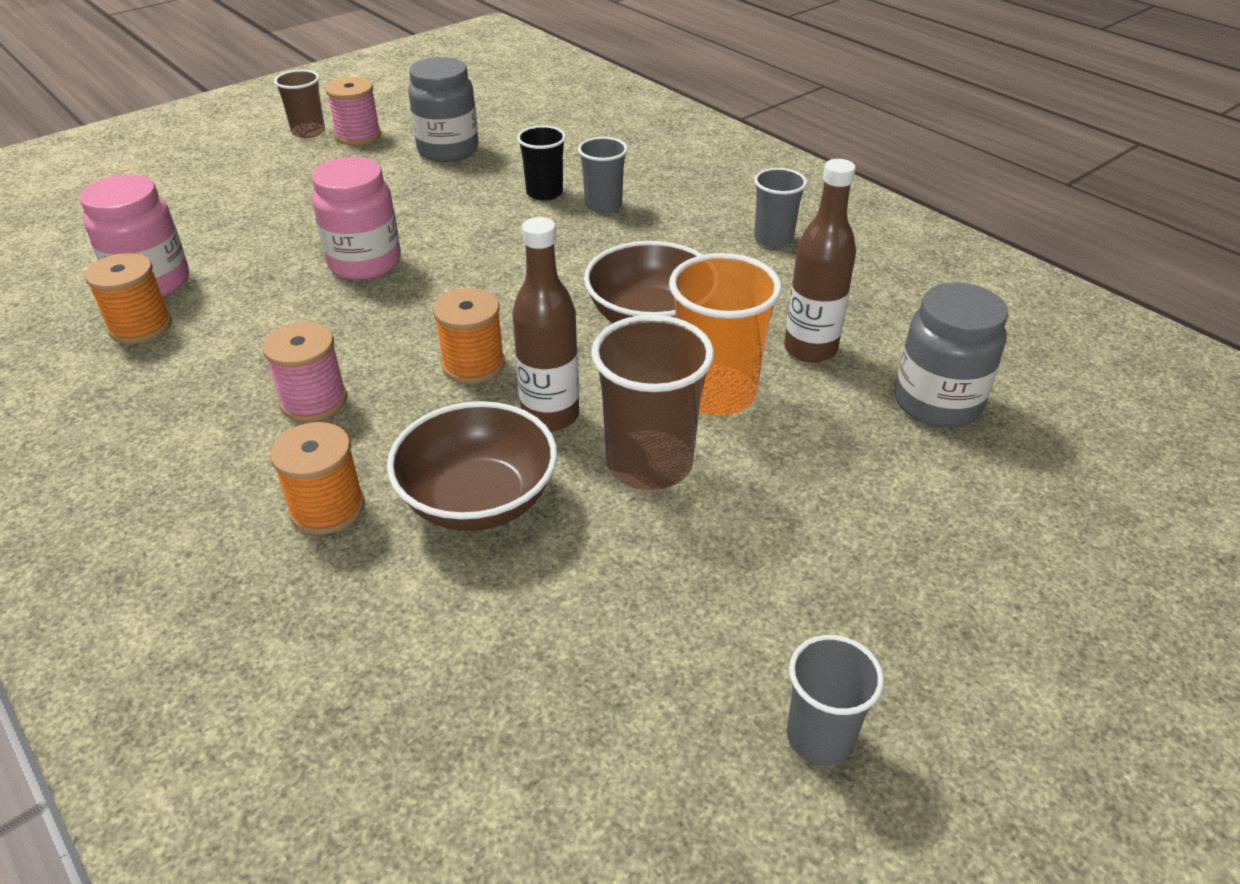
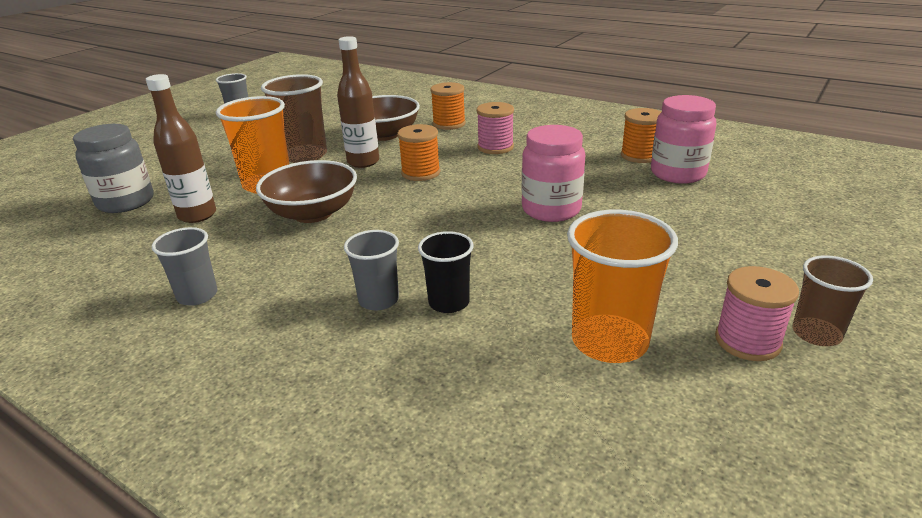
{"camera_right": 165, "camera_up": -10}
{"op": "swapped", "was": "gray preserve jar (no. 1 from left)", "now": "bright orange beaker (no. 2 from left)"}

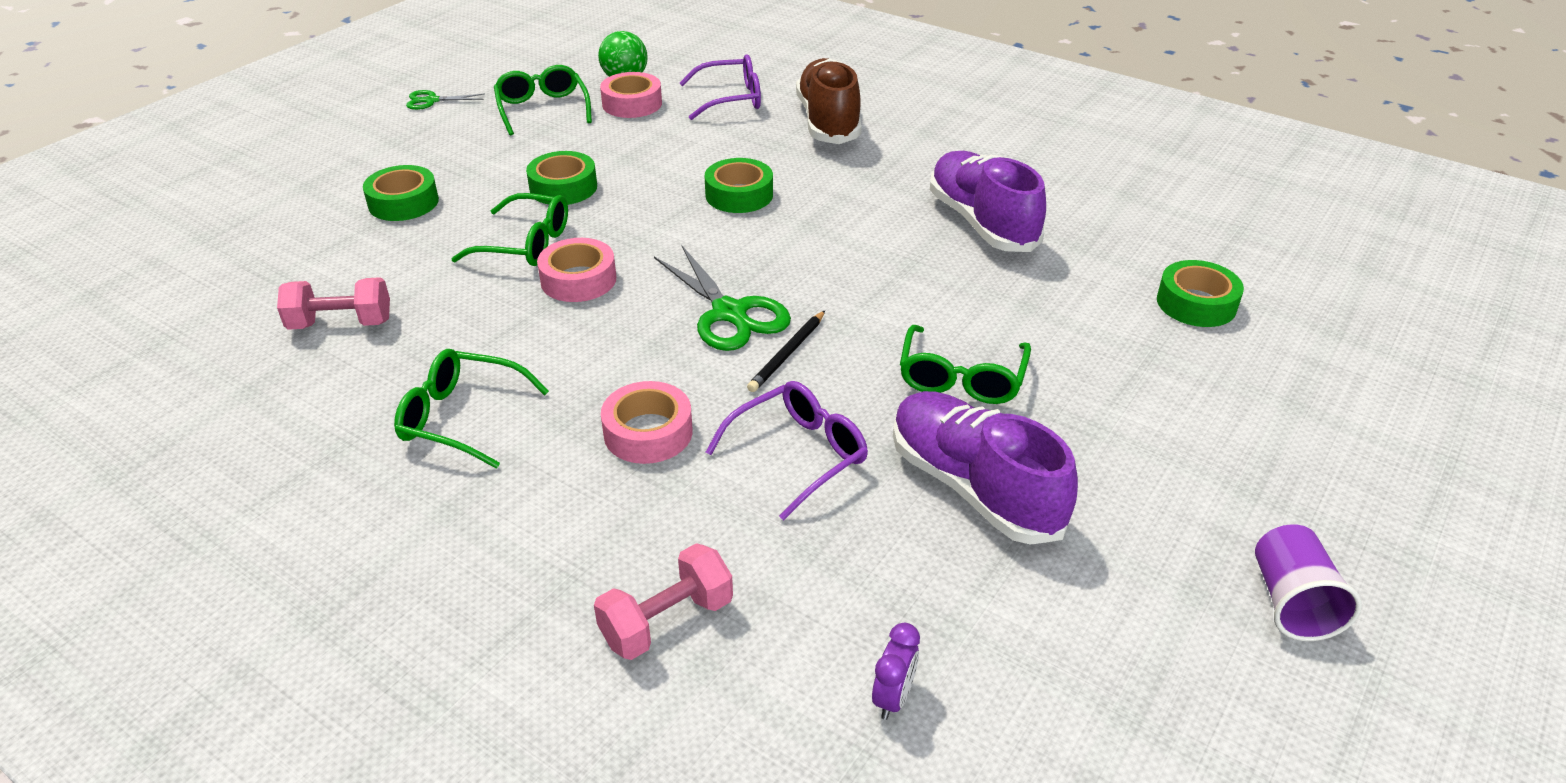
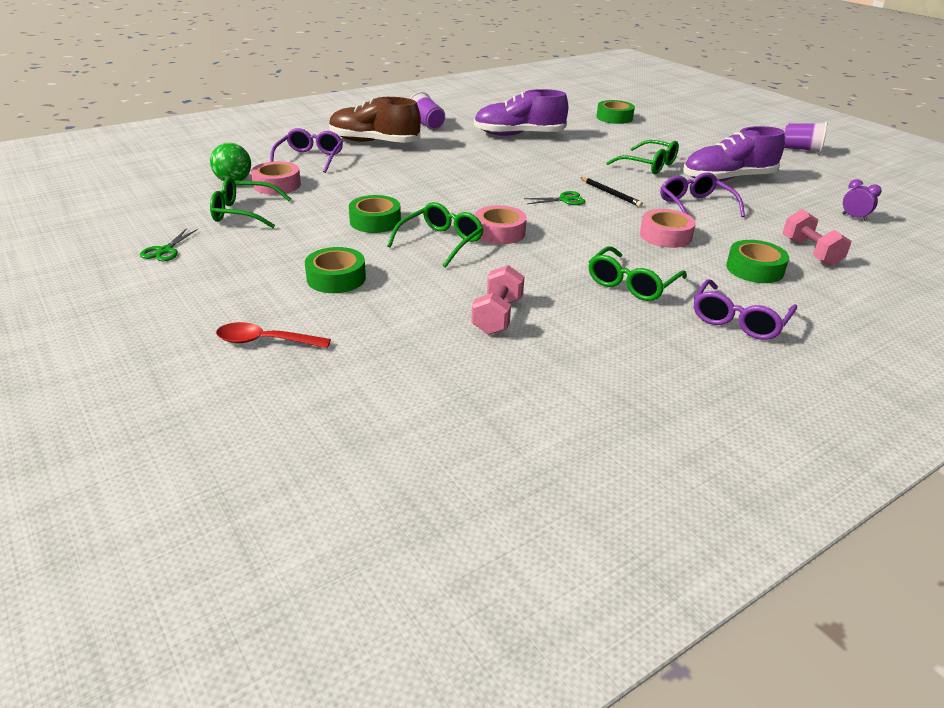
{"camera_right": -70, "camera_up": -5}
{"op": "new", "now": "crimson tablespoon"}
{"op": "new", "now": "violet beaker (no. 1 from left)"}
{"op": "scaled", "was": "emerald pair of scissors (no. 2 from left)", "ratio": 0.54}
{"op": "new", "now": "violet glasses (no. 3 from left)"}
{"op": "shifted", "was": "emerald tape (no. 3 from left in the first image)", "now": "emerald tape (no. 4 from left)"}

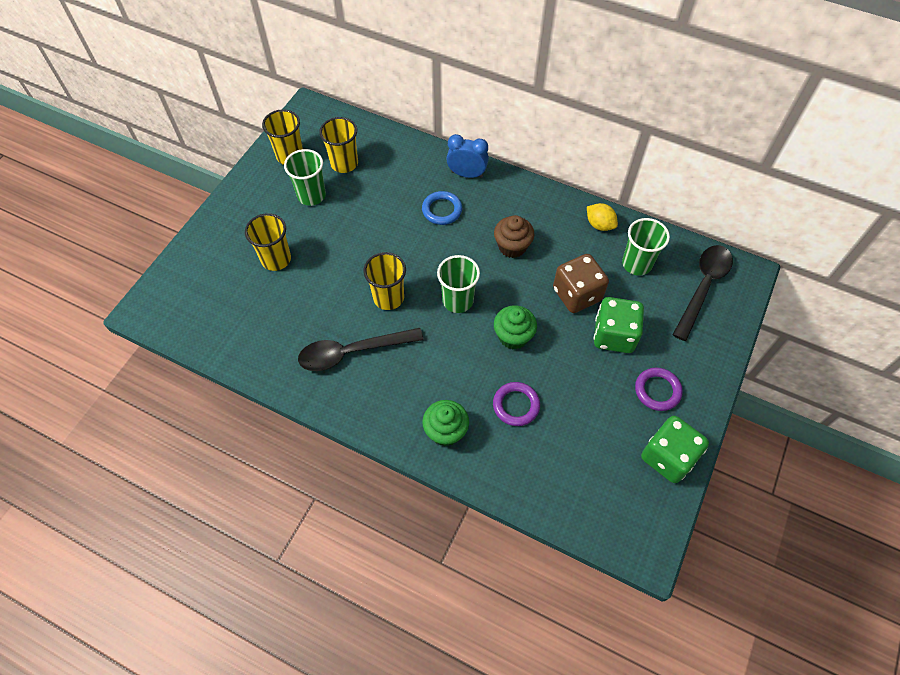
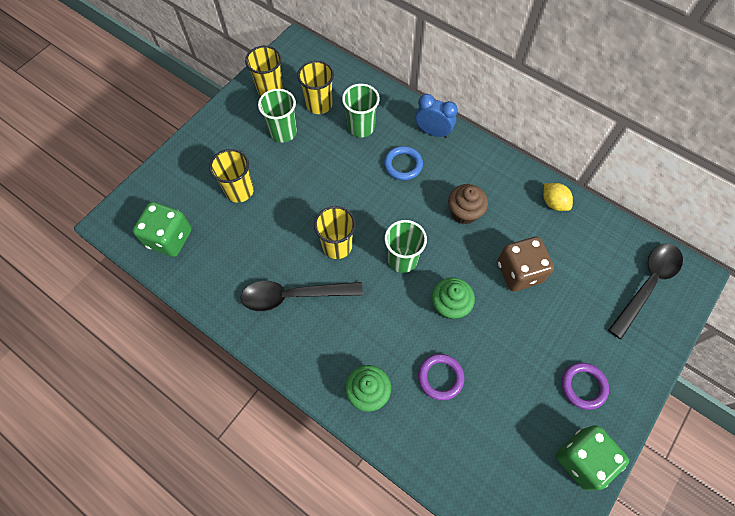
{"camera_right": 10, "camera_up": 5}
{"op": "shifted", "was": "emerald die (no. 1 from left)"}
{"op": "shifted", "was": "emerald beaker (no. 3 from left in the first image)", "now": "emerald beaker (no. 2 from left)"}

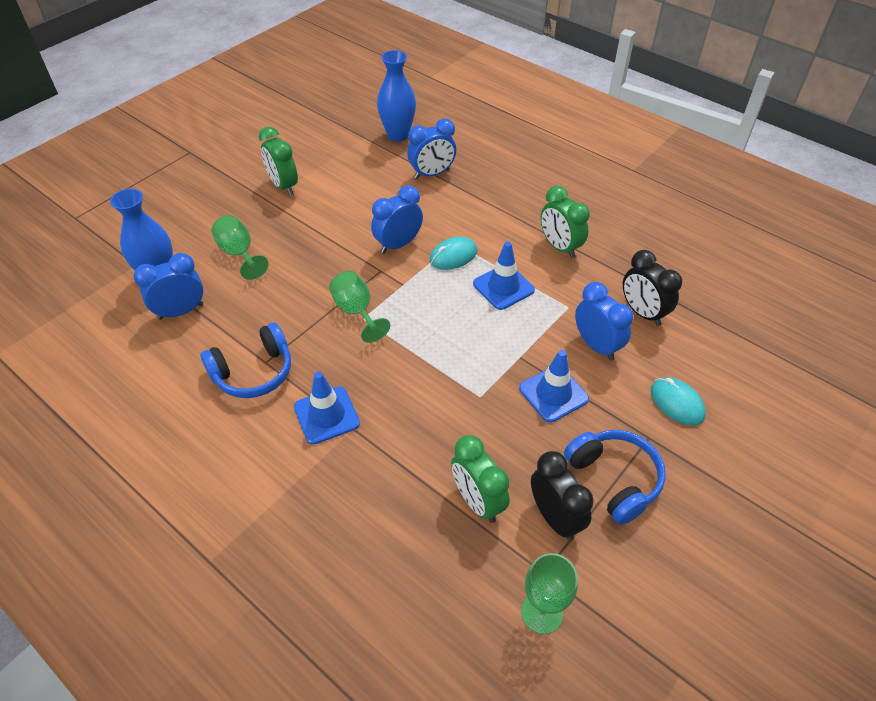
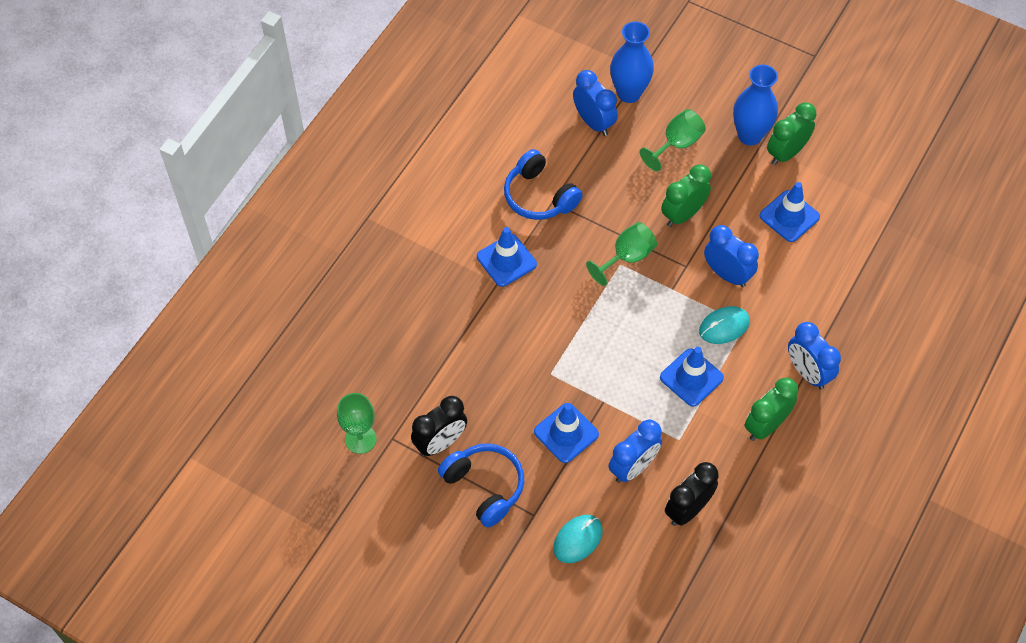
{"camera_right": 80, "camera_up": 10}
{"op": "rotated", "was": "blue over-ear headphones (no. 2 from left in the first image)", "clockwise": -90}
{"op": "shifted", "was": "emerald bedside clock (no. 2 from left in the first image)", "now": "emerald bedside clock (no. 1 from left)"}
{"op": "rotated", "was": "aqua mouse (no. 1 from left in the first image)", "clockwise": -75}
{"op": "shifted", "was": "blue vase (no. 2 from left)"}
{"op": "new", "now": "blue traffic cone (no. 4 from left)"}
{"op": "shifted", "was": "blue bedside clock (no. 3 from left in the first image)", "now": "blue bedside clock (no. 4 from left)"}

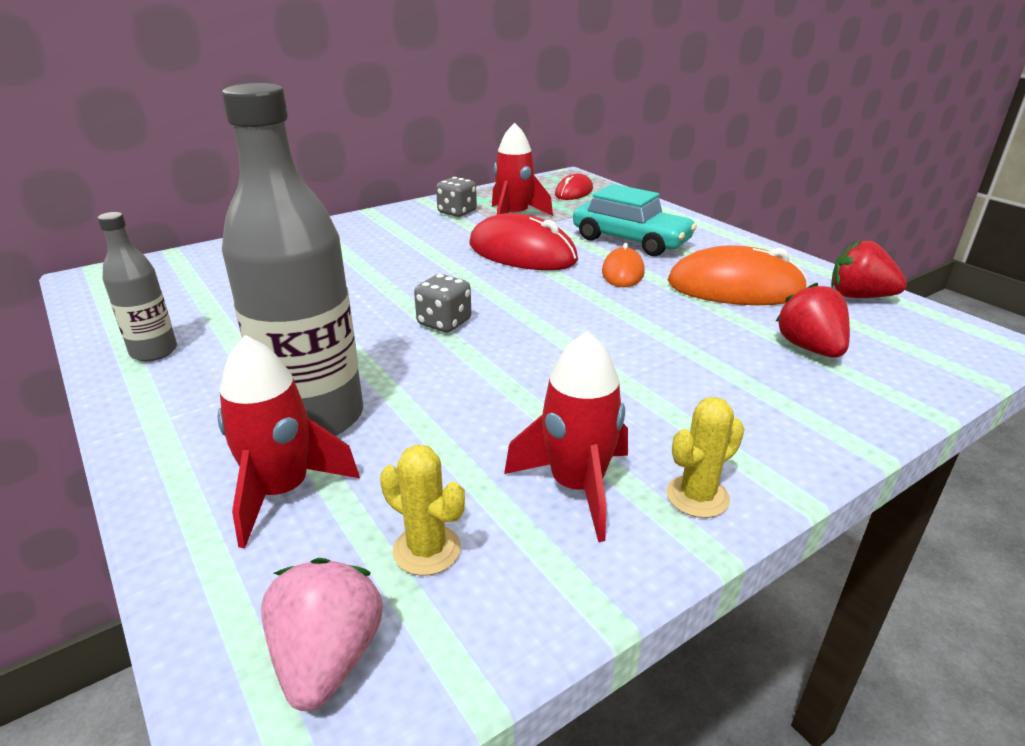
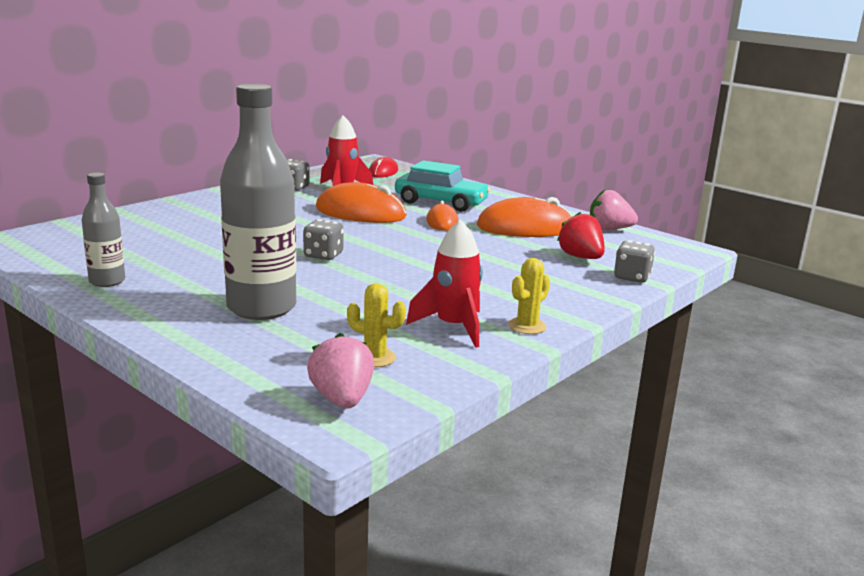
{"camera_right": -15, "camera_up": -10}
{"op": "repainted", "was": "crimson mouse (no. 1 from left)", "now": "bright orange mouse (no. 1 from left)"}
{"op": "repainted", "was": "crimson strawberry (no. 2 from left)", "now": "pink strawberry (no. 2 from left)"}
{"op": "new", "now": "gray die (no. 3 from left)"}
{"op": "gone", "was": "crimson toy rocket (no. 1 from left)"}

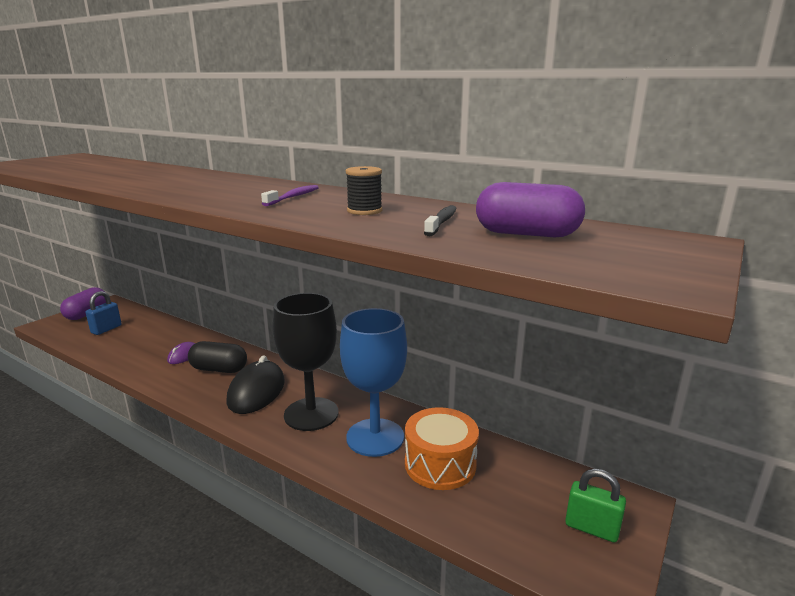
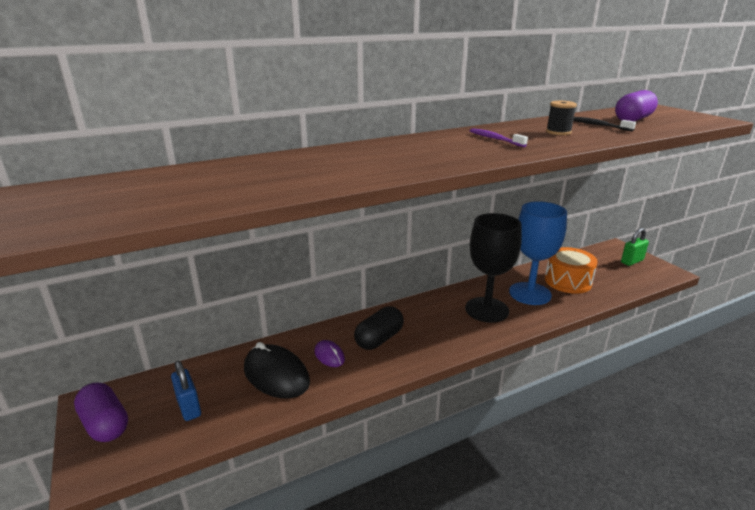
{"camera_right": -60, "camera_up": 5}
{"op": "shifted", "was": "ebony mouse"}

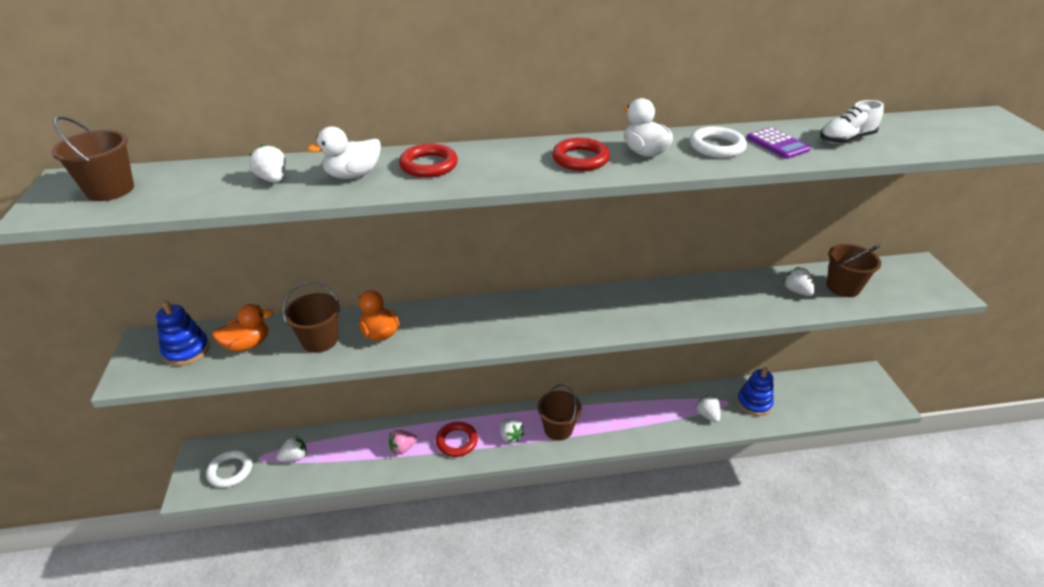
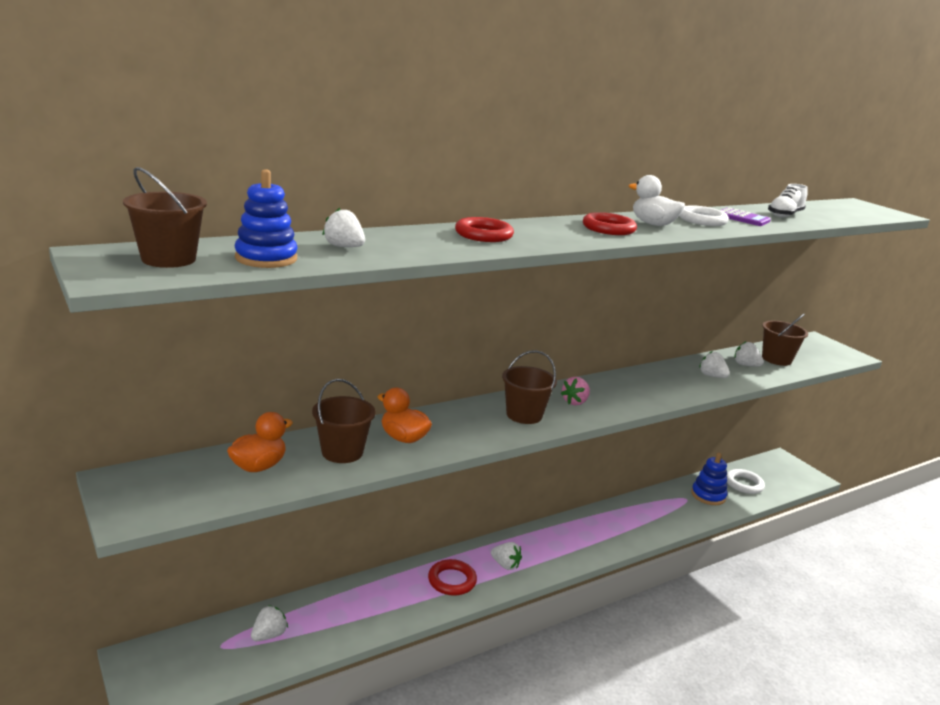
{"camera_right": -25, "camera_up": -15}
{"op": "shifted", "was": "blue stacking rings (no. 1 from left)"}
{"op": "shifted", "was": "russet sand bucket (no. 3 from left)"}
{"op": "shifted", "was": "pink strawberry"}
{"op": "shifted", "was": "pure white strawberry (no. 4 from left)"}
{"op": "shifted", "was": "pure white ring (no. 1 from left in the first image)", "now": "pure white ring (no. 2 from left)"}
{"op": "gone", "was": "pure white duck (no. 1 from left)"}

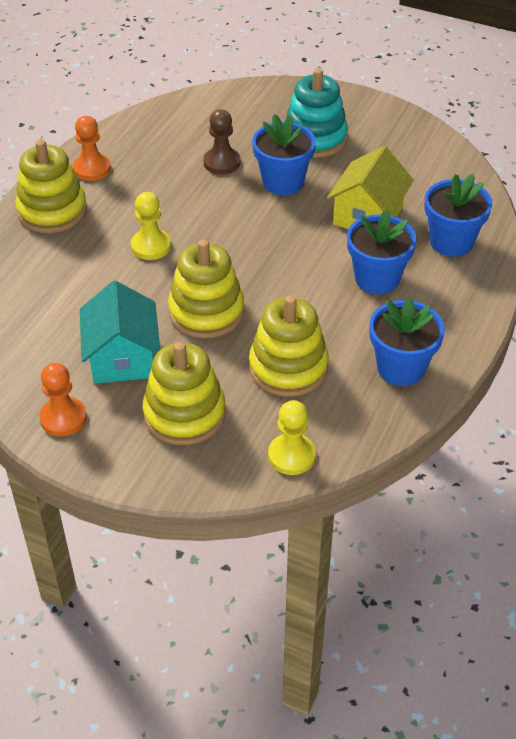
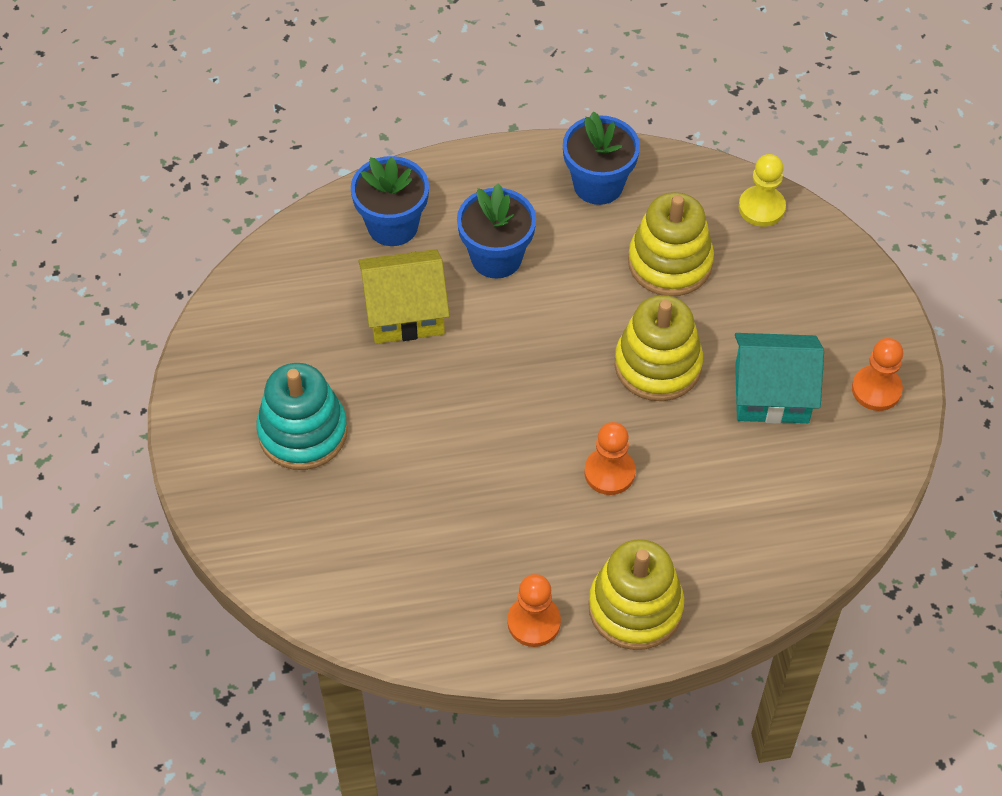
{"camera_right": -125, "camera_up": 10}
{"op": "repainted", "was": "yellow pawn (no. 1 from left)", "now": "bright orange pawn (no. 2 from left)"}
{"op": "rotated", "was": "aqua house", "clockwise": 45}
{"op": "gone", "was": "yellow stacking rings (no. 2 from left)"}
{"op": "gone", "was": "russet pawn"}
{"op": "gone", "was": "blue flower pot (no. 1 from left)"}

